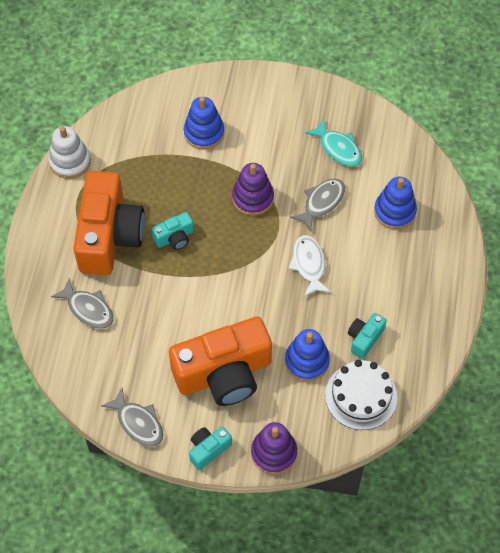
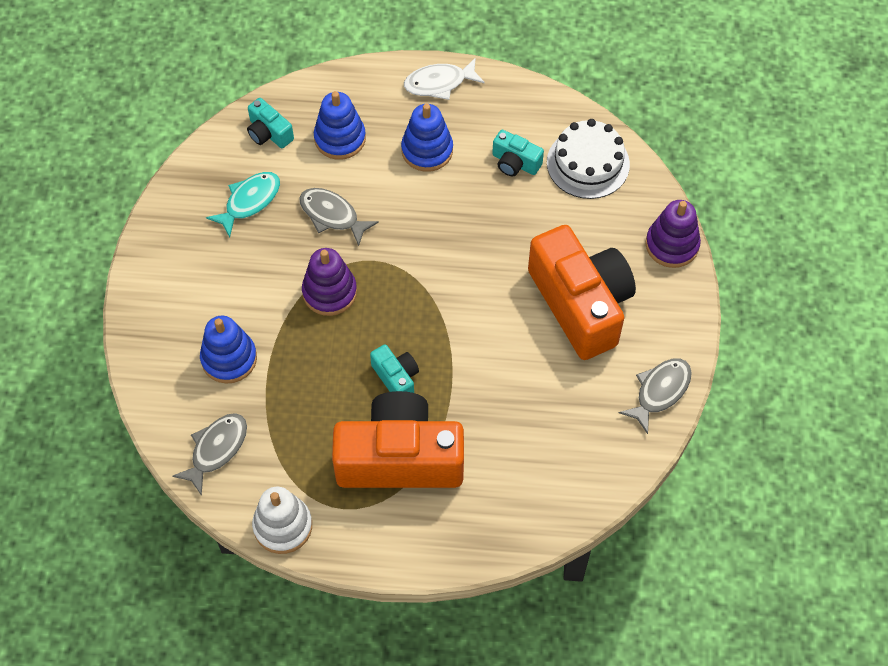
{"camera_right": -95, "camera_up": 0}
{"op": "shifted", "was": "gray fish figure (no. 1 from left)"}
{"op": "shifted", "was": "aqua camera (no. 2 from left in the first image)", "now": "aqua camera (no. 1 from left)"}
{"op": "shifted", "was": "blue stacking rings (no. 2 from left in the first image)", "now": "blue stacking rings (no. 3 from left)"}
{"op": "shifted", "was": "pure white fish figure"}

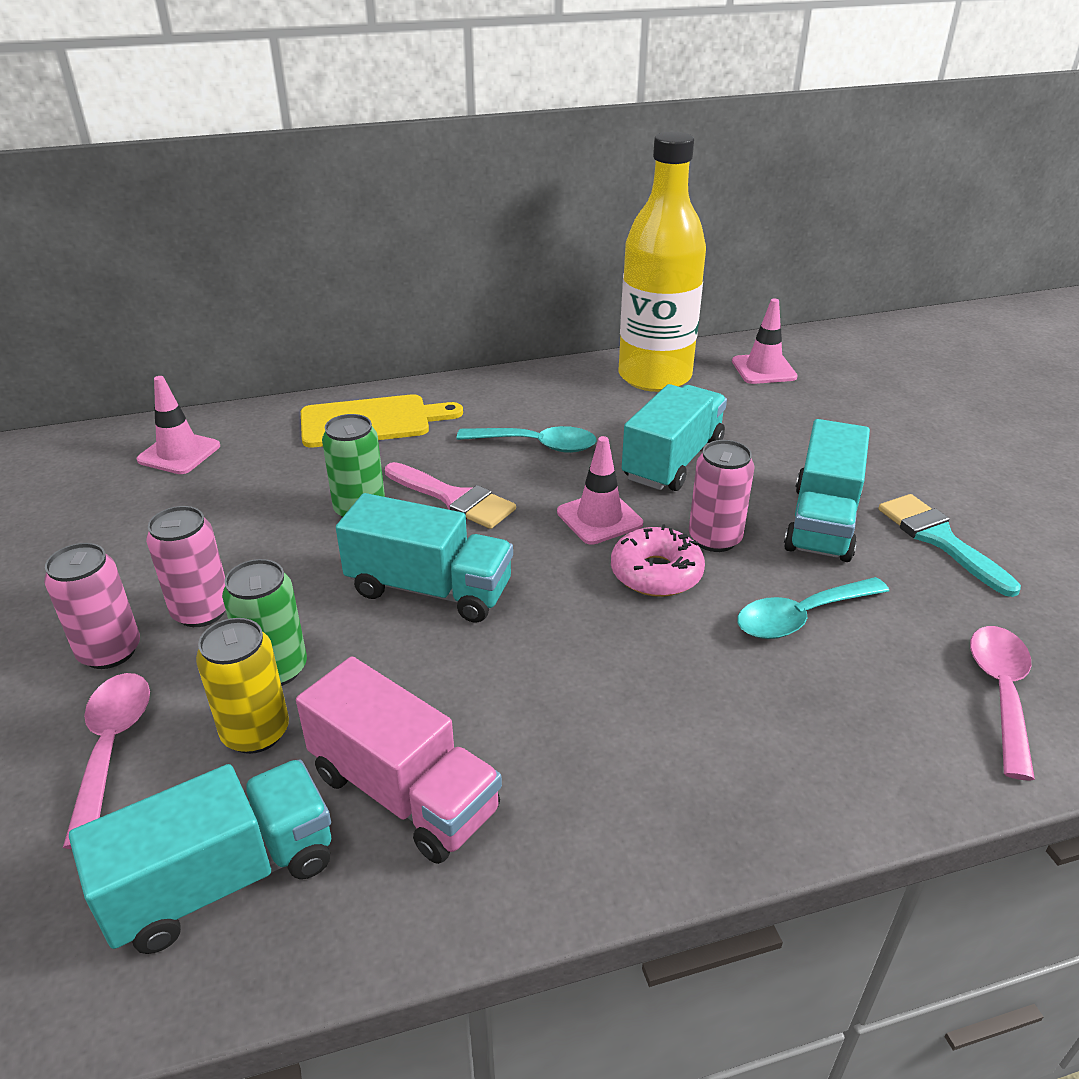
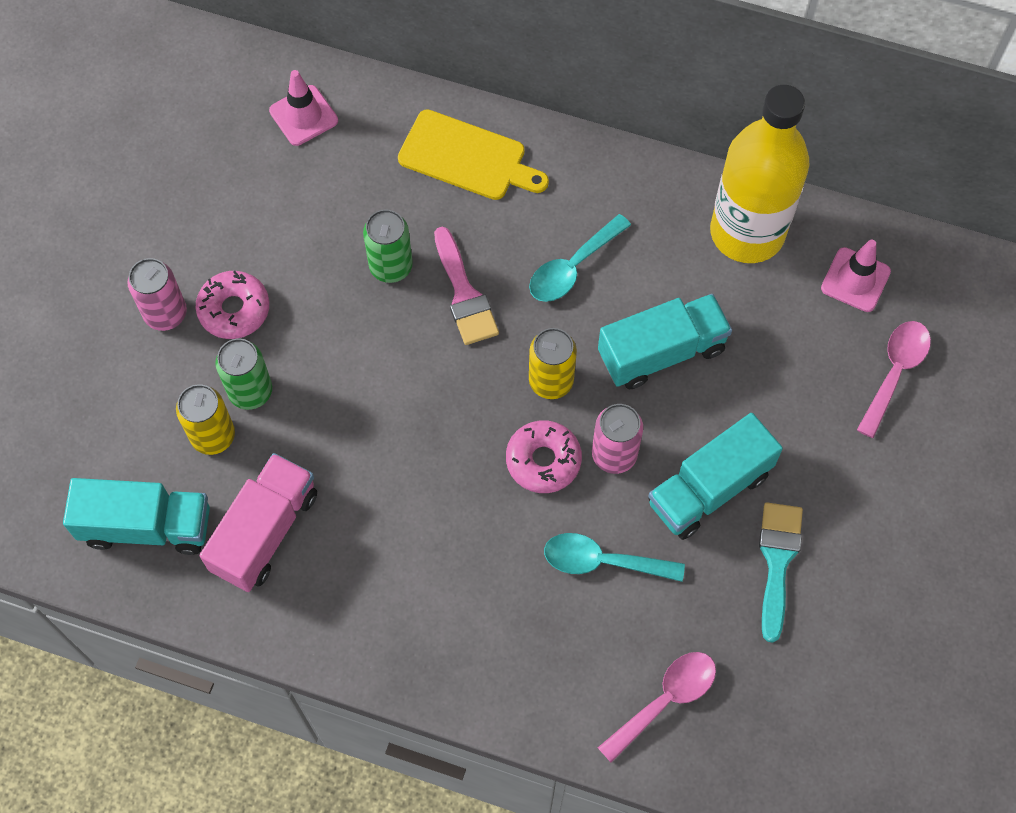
{"camera_right": 35, "camera_up": 30}
{"op": "swapped", "was": "pink tin (no. 2 from left)", "now": "pink glazed donut (no. 1 from left)"}
{"op": "rotated", "was": "pink toy truck", "clockwise": -135}
{"op": "rotated", "was": "aqua tablespoon (no. 1 from left)", "clockwise": 90}
{"op": "swapped", "was": "pink traffic cone (no. 2 from left)", "now": "yellow tin (no. 2 from left)"}
{"op": "shifted", "was": "pink tablespoon (no. 1 from left in the first image)", "now": "pink tablespoon (no. 2 from left)"}
{"op": "gone", "was": "aqua toy truck (no. 2 from left)"}

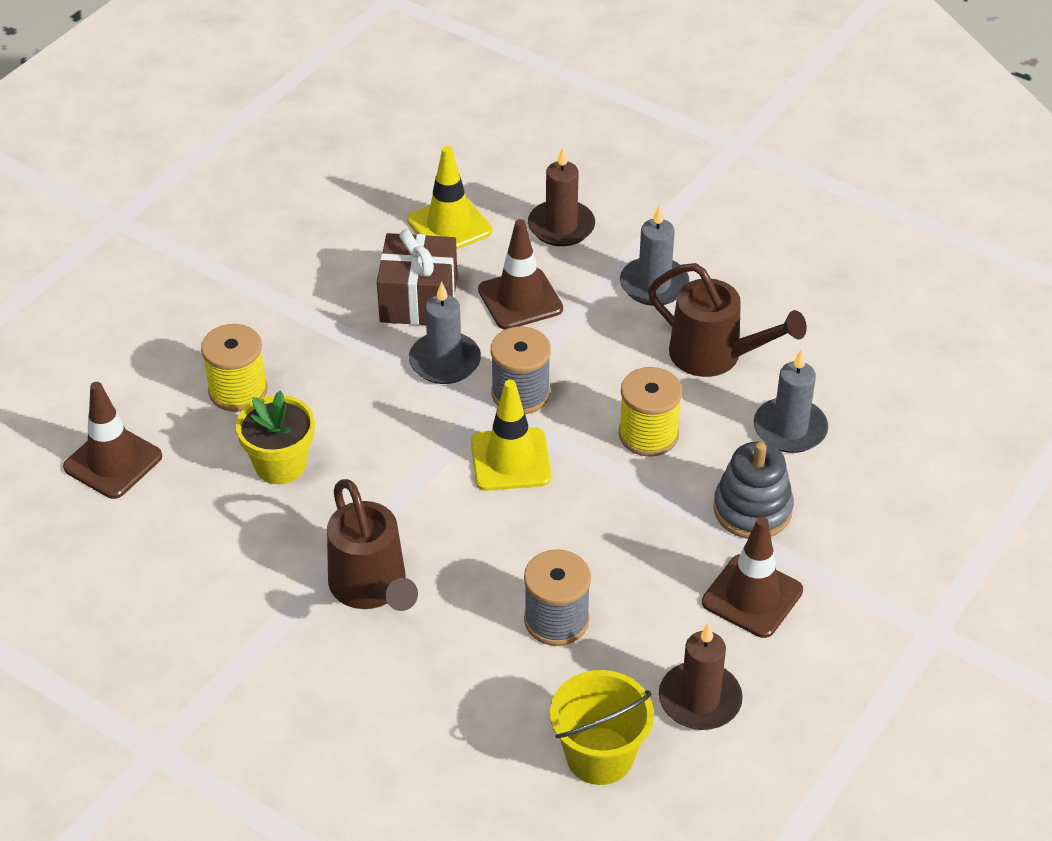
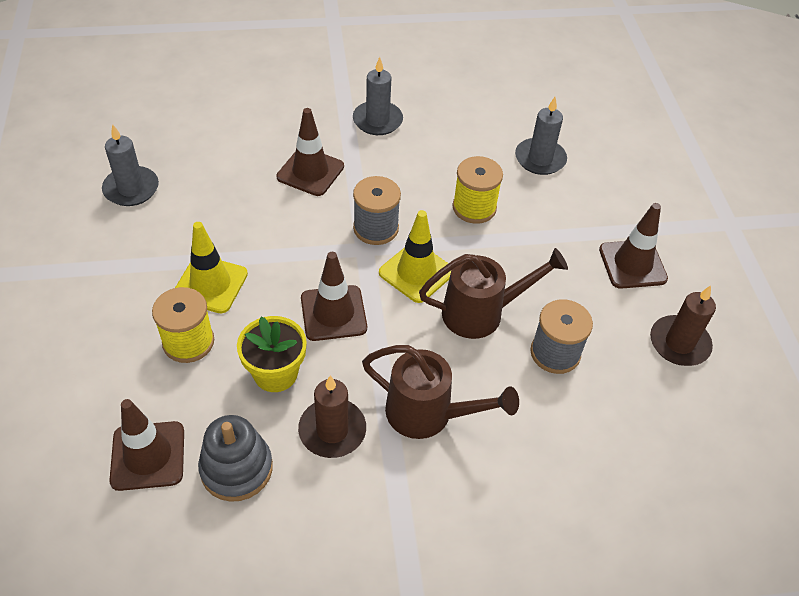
{"camera_right": -45, "camera_up": 5}
{"op": "shifted", "was": "gray wax candle (no. 1 from left)"}
{"op": "shifted", "was": "yellow traffic cone (no. 1 from left)"}
{"op": "shifted", "was": "gray stacking rings"}
{"op": "shifted", "was": "russet wax candle (no. 1 from left)"}
{"op": "new", "now": "russet traffic cone (no. 3 from left)"}
{"op": "shifted", "was": "russet watering pot (no. 2 from left)"}
{"op": "gone", "was": "russet present"}
{"op": "gone", "was": "yellow sand bucket"}

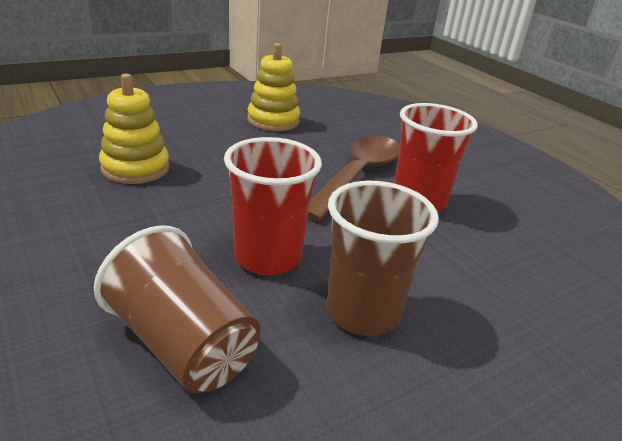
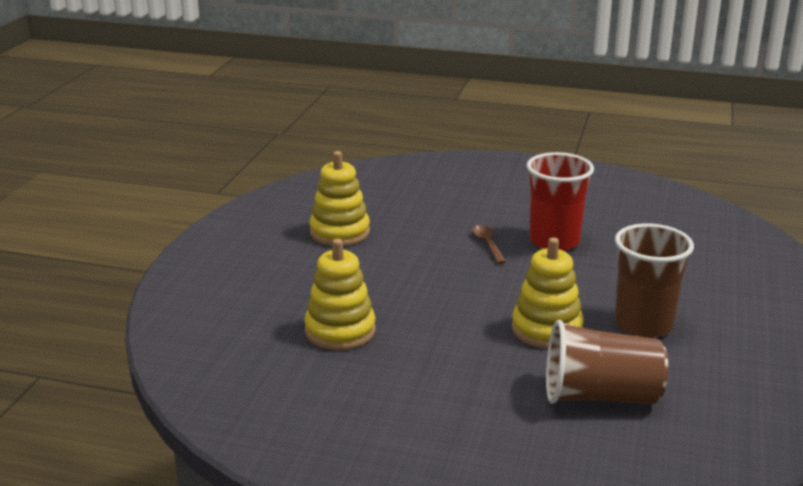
{"camera_right": -40, "camera_up": -5}
{"op": "scaled", "was": "russet tablespoon", "ratio": 0.42}
{"op": "swapped", "was": "crimson beaker (no. 1 from left)", "now": "yellow stacking rings (no. 3 from left)"}

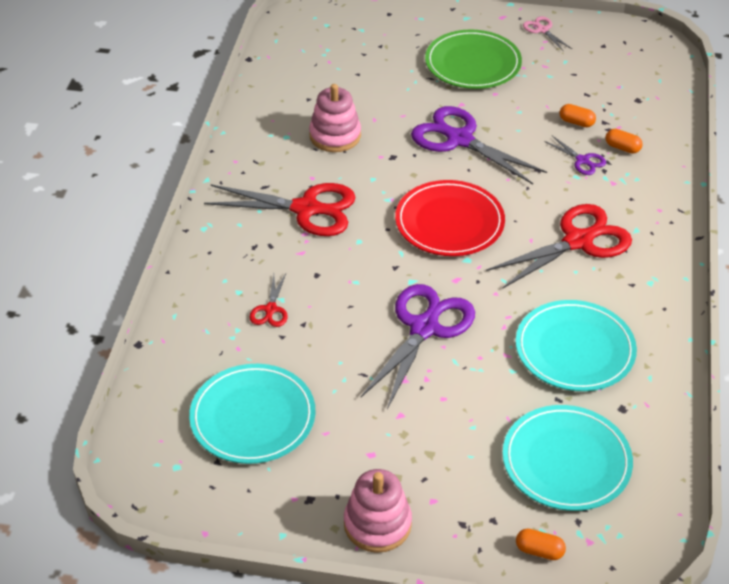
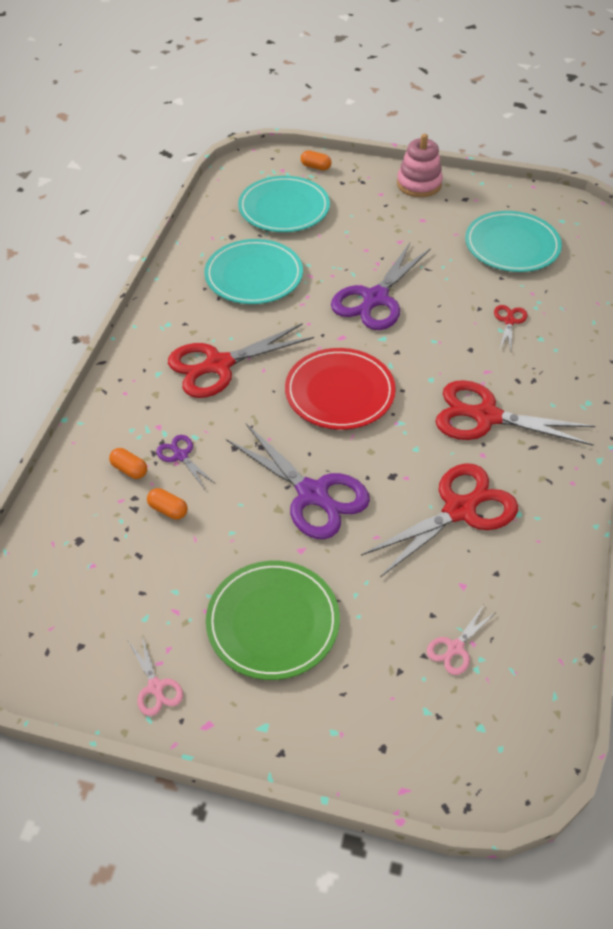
{"camera_right": -175, "camera_up": 5}
{"op": "swapped", "was": "pink stacking rings (no. 1 from left)", "now": "crimson pair of scissors (no. 2 from left)"}
{"op": "new", "now": "pink pair of scissors (no. 2 from left)"}

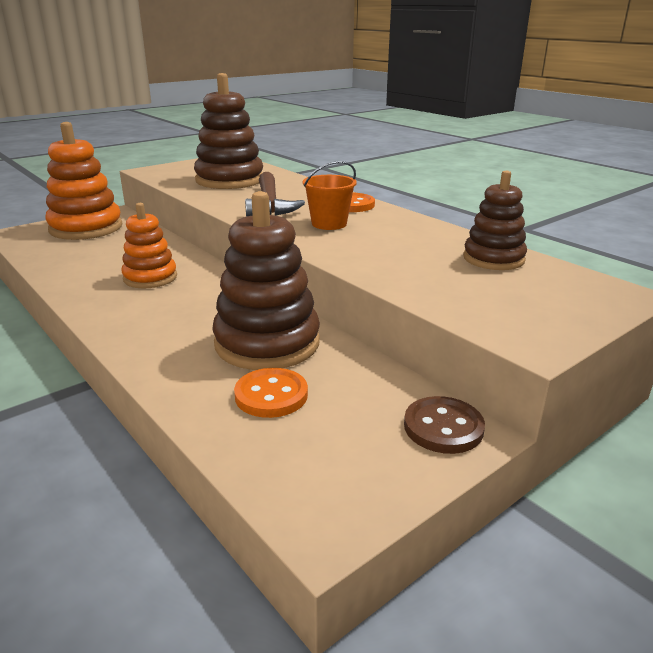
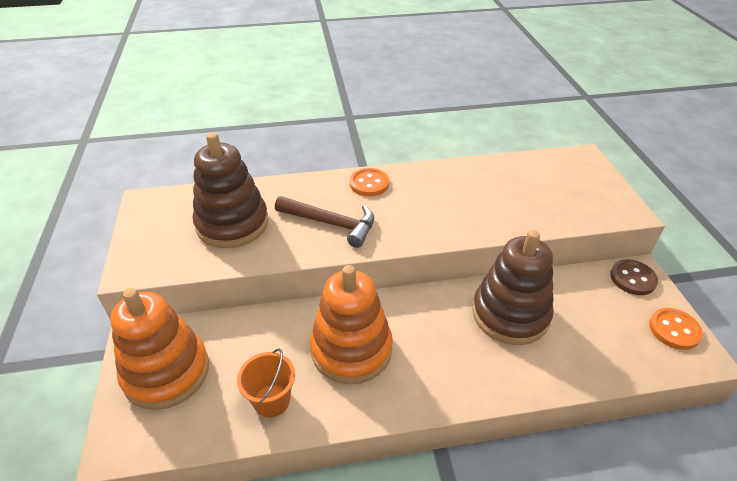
{"camera_right": -60, "camera_up": 15}
{"op": "shifted", "was": "bright orange sand bucket"}
{"op": "scaled", "was": "bright orange stacking rings (no. 2 from left)", "ratio": 1.62}
{"op": "shifted", "was": "bright orange sewing button (no. 1 from left in the first image)", "now": "bright orange sewing button (no. 2 from left)"}
{"op": "gone", "was": "russet stacking rings (no. 3 from left)"}

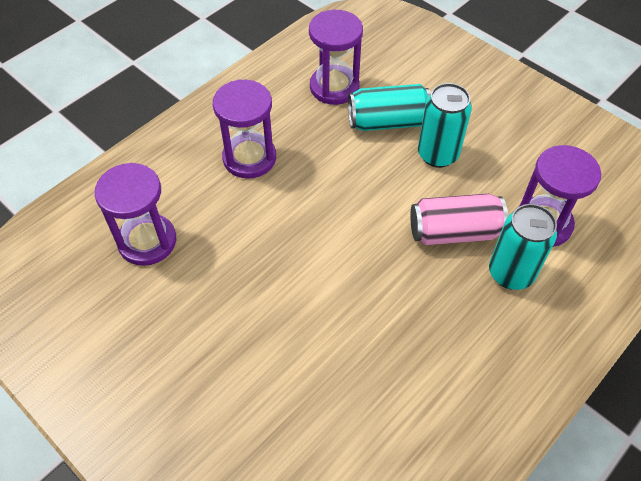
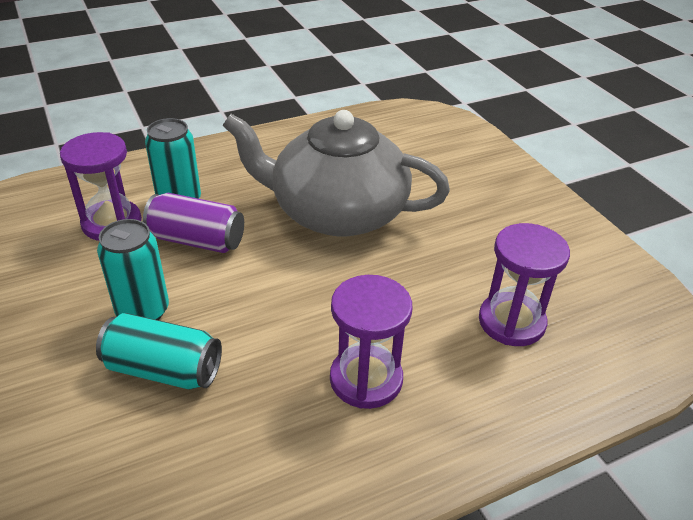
{"camera_right": -160, "camera_up": -15}
{"op": "repainted", "was": "pink tin", "now": "violet tin"}
{"op": "new", "now": "gray china teapot"}
{"op": "gone", "was": "violet sand timer (no. 3 from left)"}

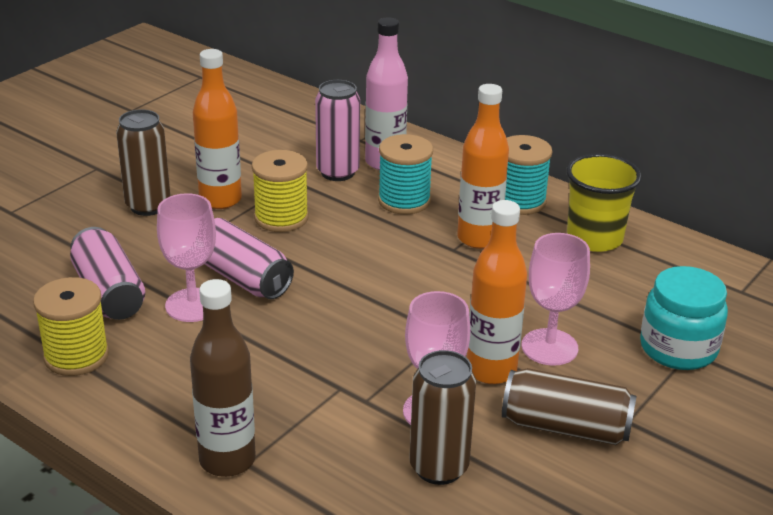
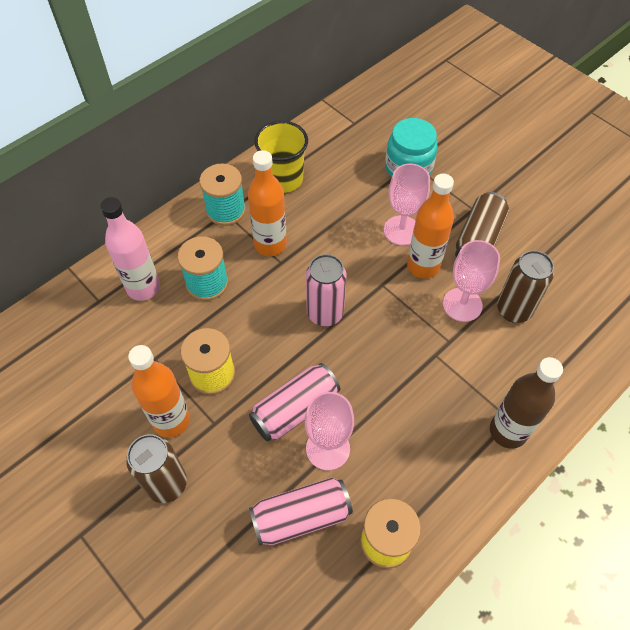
{"camera_right": -80, "camera_up": 25}
{"op": "shifted", "was": "pink tin (no. 3 from left)"}

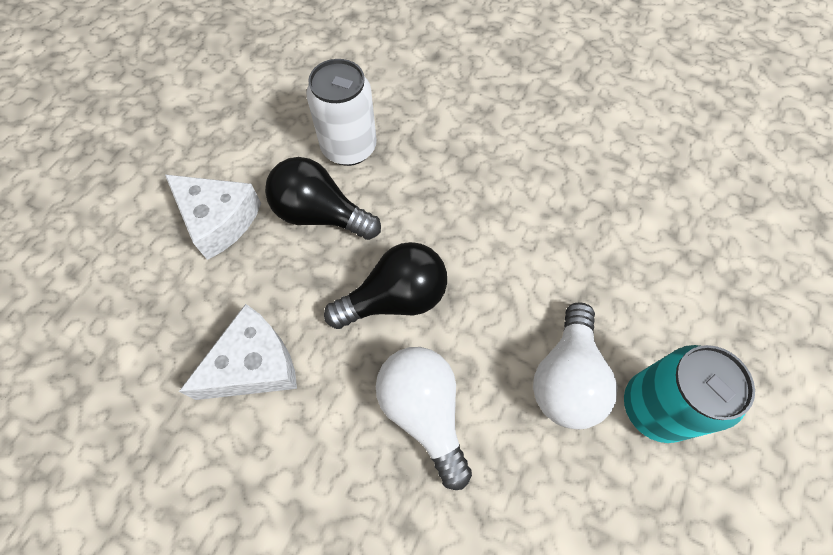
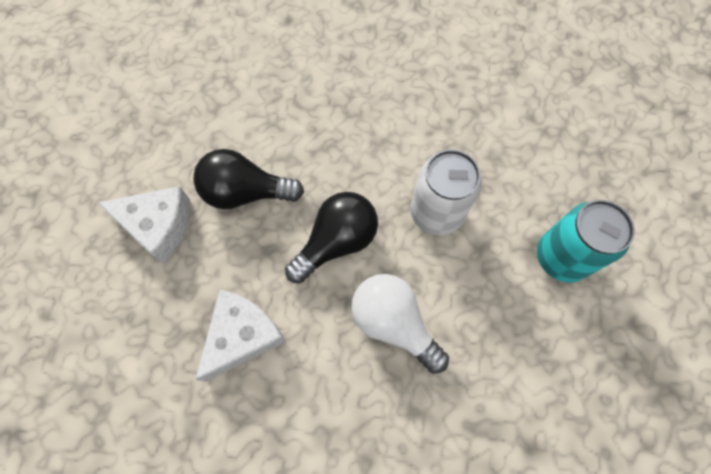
{"camera_right": -20, "camera_up": 5}
{"op": "shifted", "was": "pure white tin"}
{"op": "gone", "was": "pure white lightbulb (no. 2 from left)"}

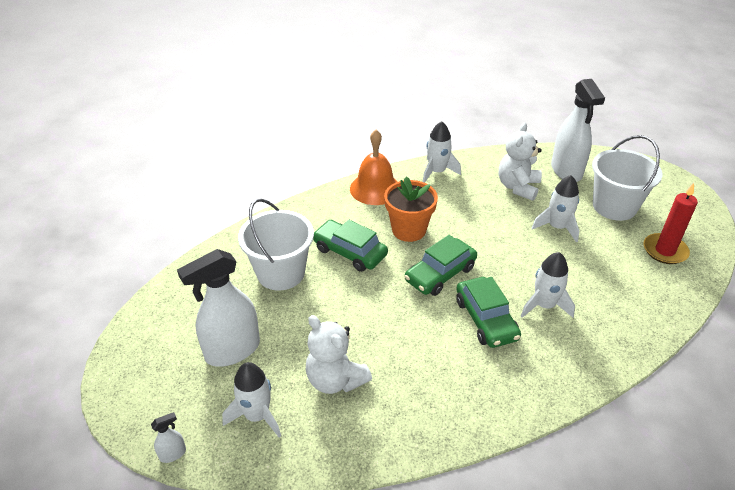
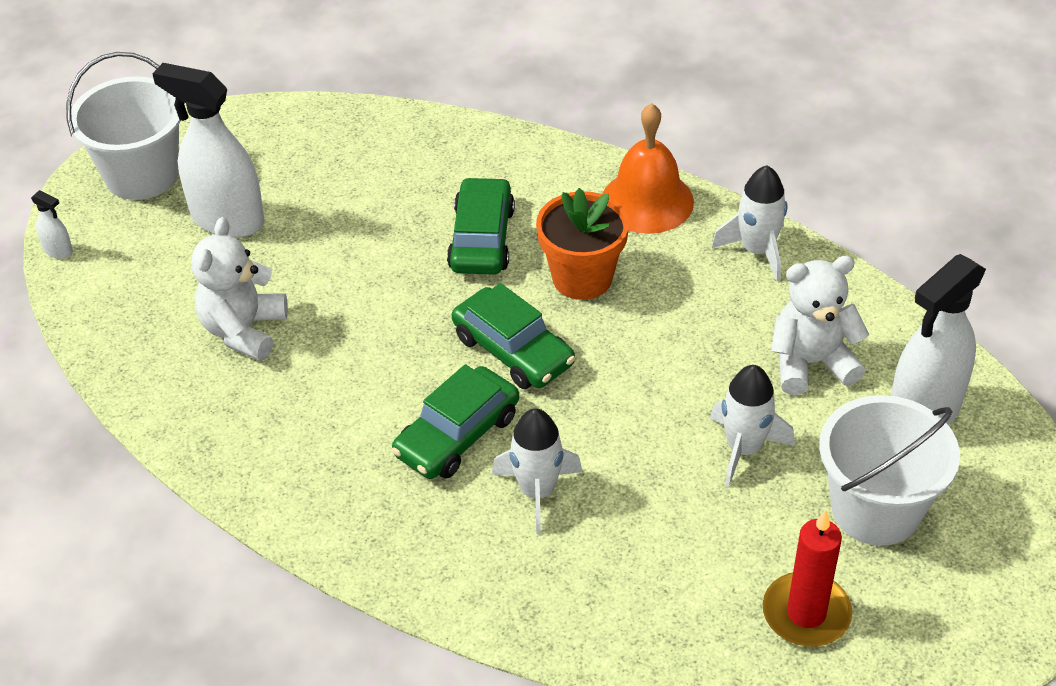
{"camera_right": 60, "camera_up": 5}
{"op": "shifted", "was": "pure white sand bucket (no. 1 from left)"}
{"op": "rotated", "was": "emerald automobile (no. 2 from left in the first image)", "clockwise": -150}
{"op": "gone", "was": "pure white toy rocket (no. 1 from left)"}

